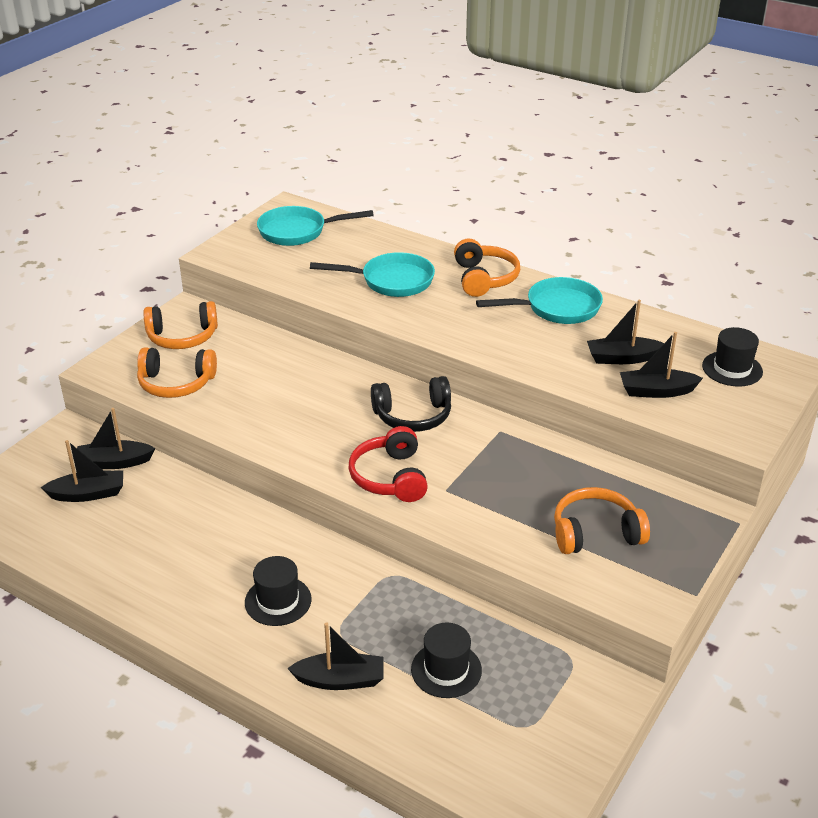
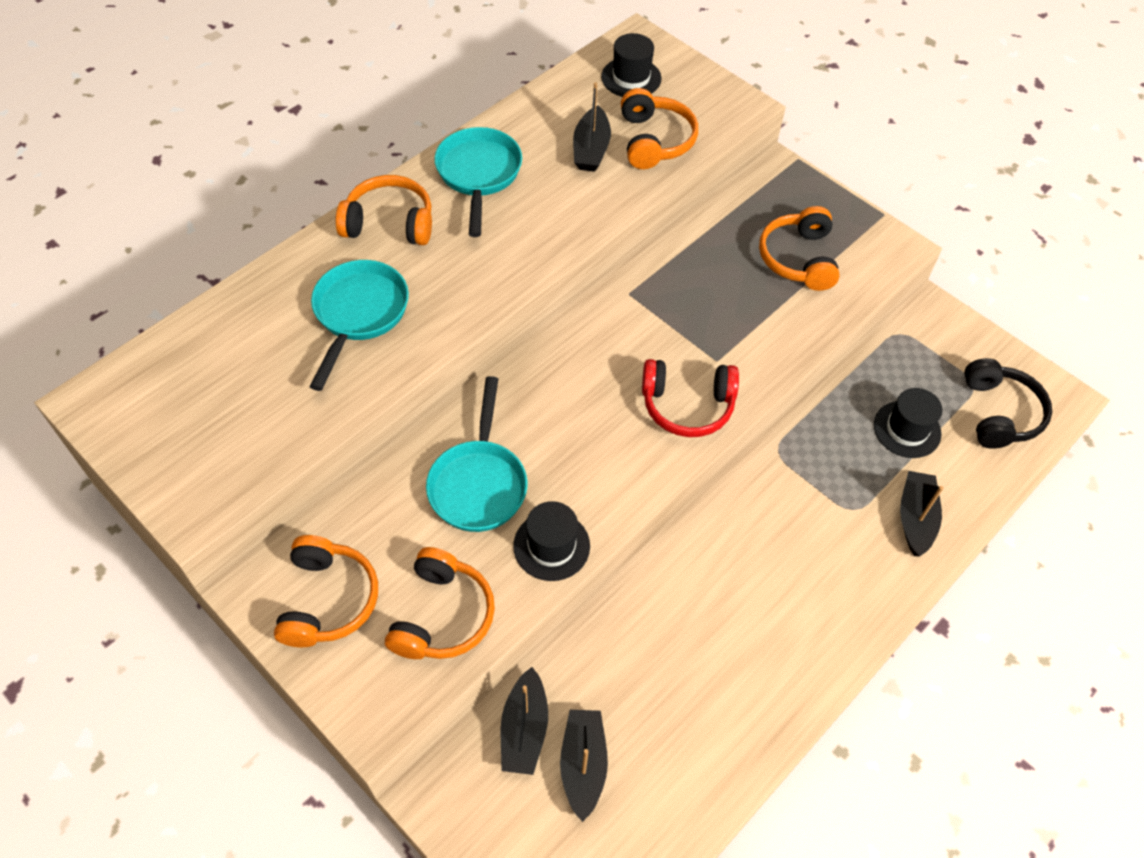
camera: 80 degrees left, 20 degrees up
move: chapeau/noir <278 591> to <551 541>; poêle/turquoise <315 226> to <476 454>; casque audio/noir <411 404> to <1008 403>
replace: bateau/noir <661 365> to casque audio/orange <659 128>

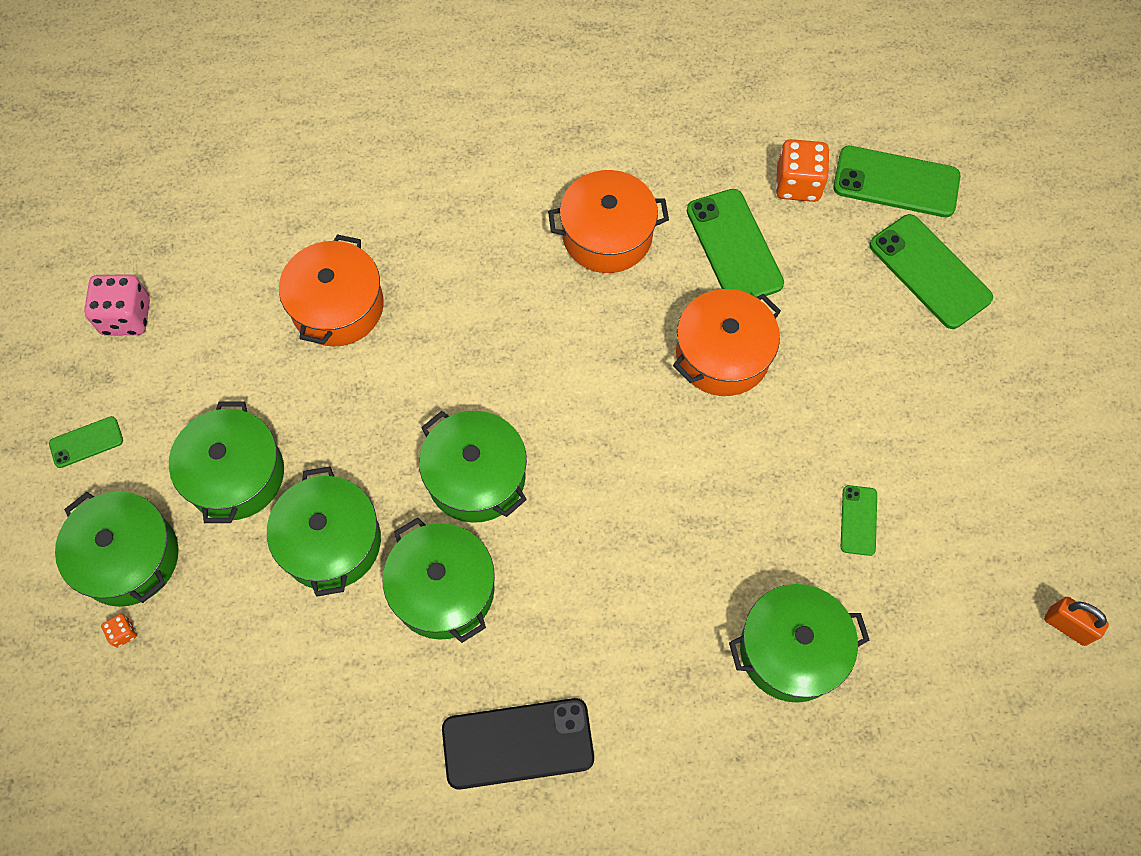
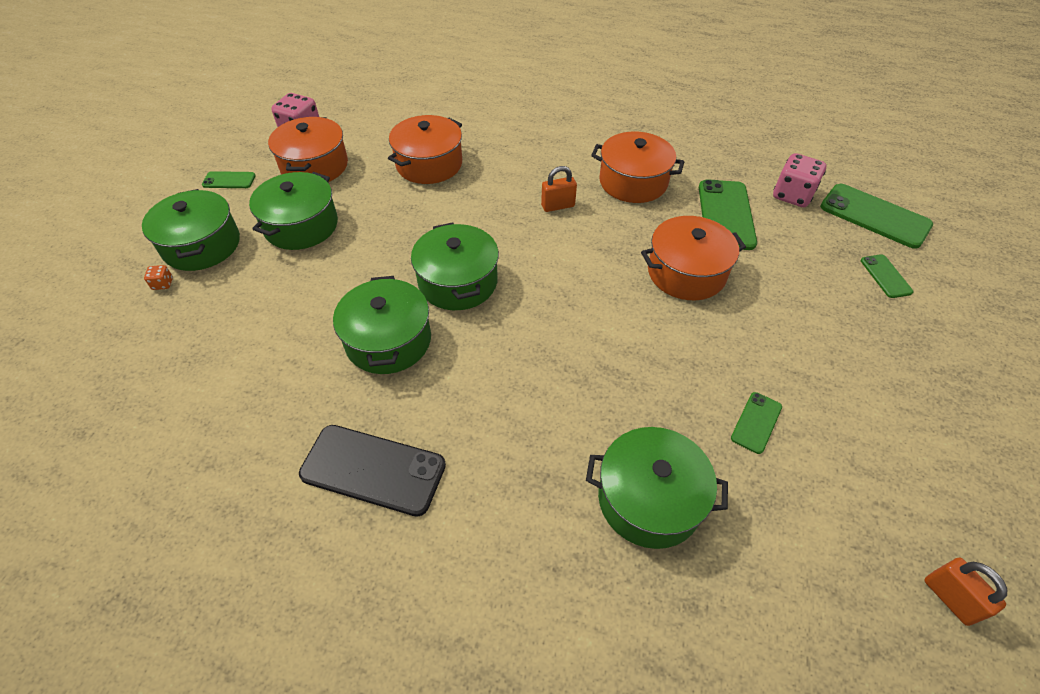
camera: 25 degrees right, 15 degrees down
delete: marmite/vert <324 532>
insert: marmite/orange <308 149>; cadenas/orange <559 189>
recolor: dé/orange <803 170> to dé/rose <799 180>
resize: téléphone/vert <931 271> = <887 276> x0.52

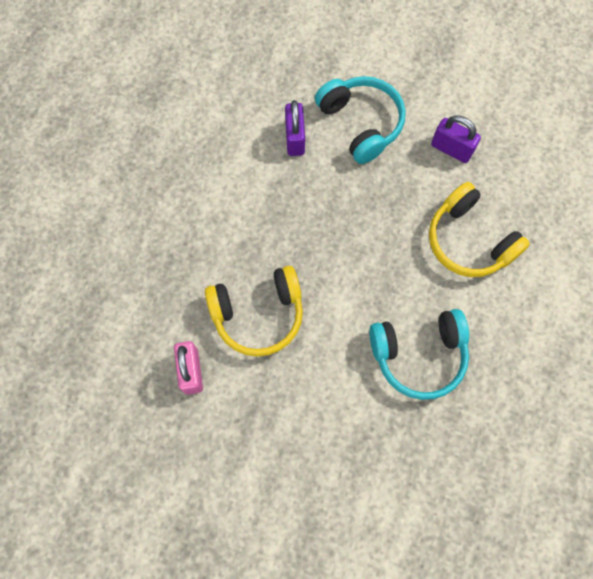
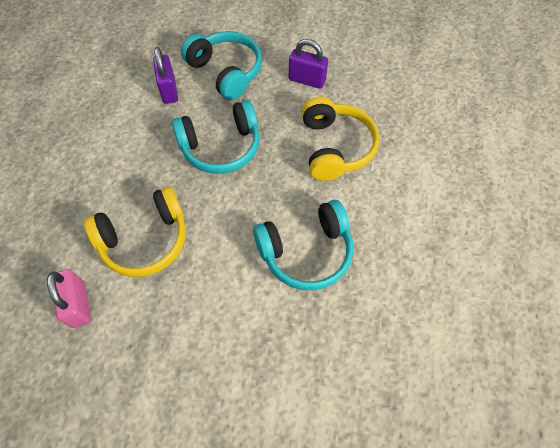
camera: 10 degrees left, 10 degrees down
insert: casque audio/turquoise <216 137>
rotate: casque audio/jaune <479 229> = <341 139> 135 degrees counterclockwise

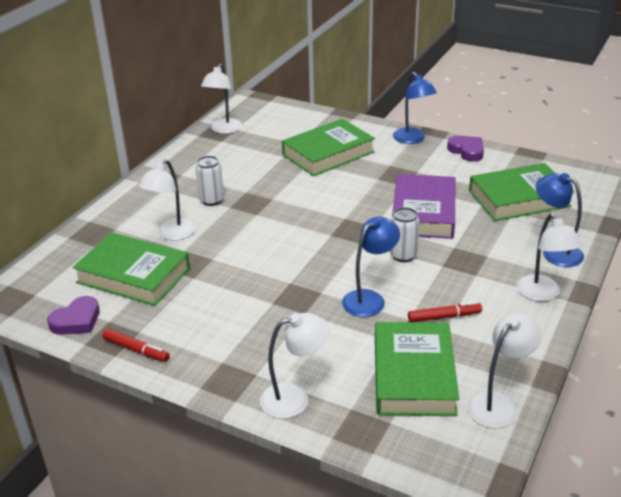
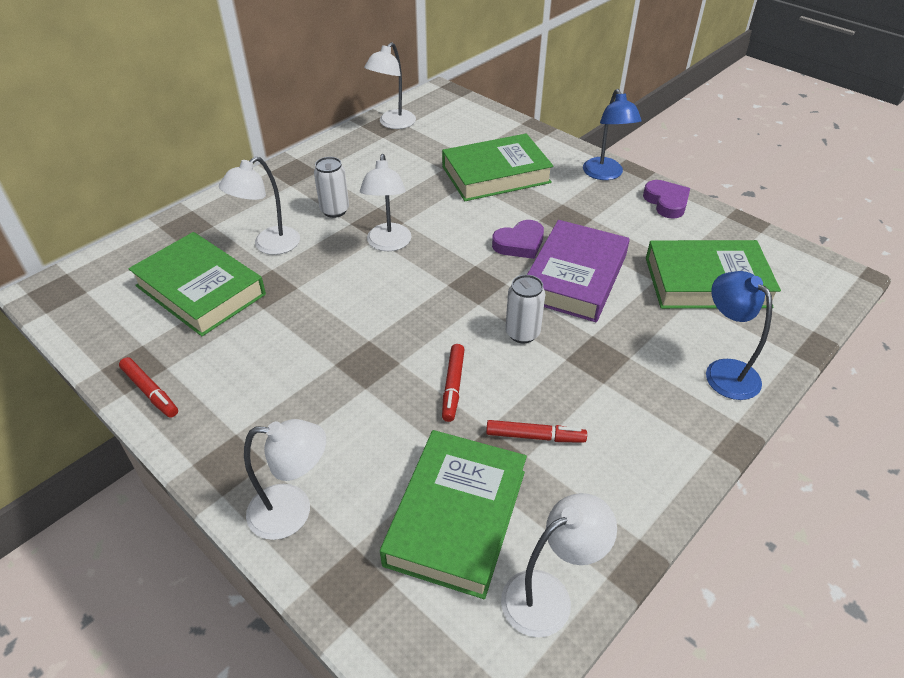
camera: 15 degrees right, 10 degrees up
move: cœur/violet <73 315> to <518 239>; lampe/blanc <549 257> to <386 202>
replace: lampe/bleu <371 266> to feutre/rouge <453 383>

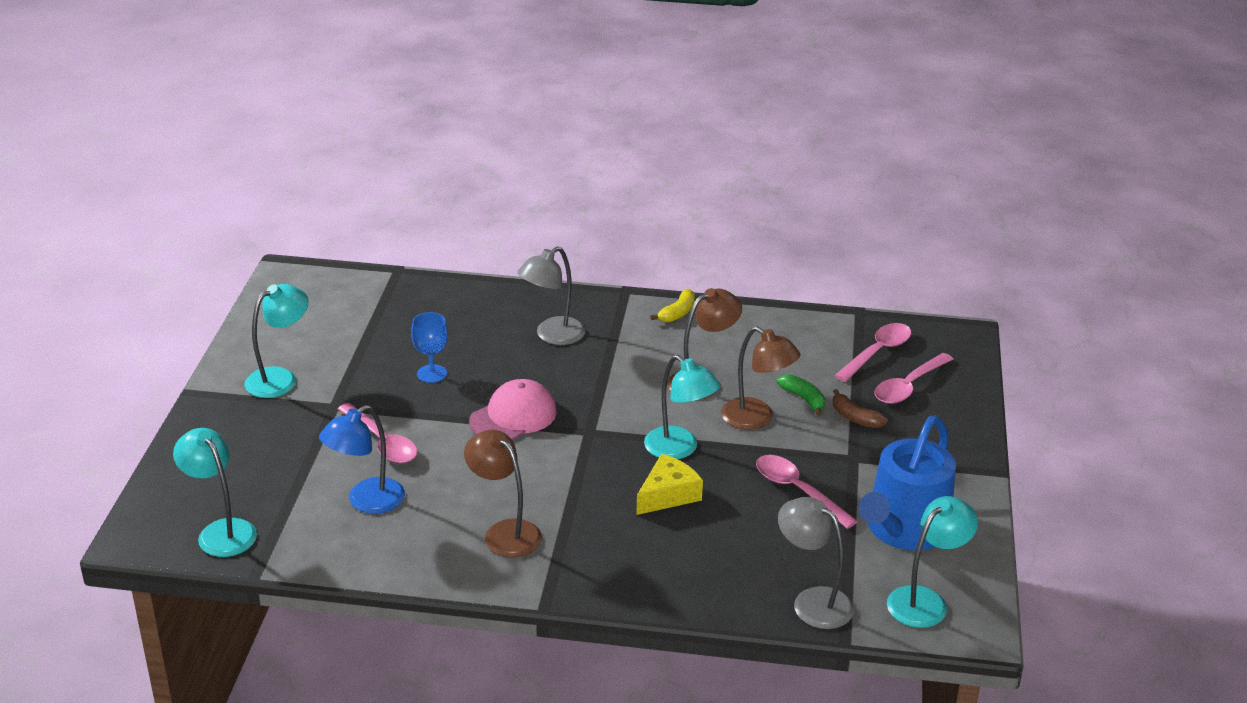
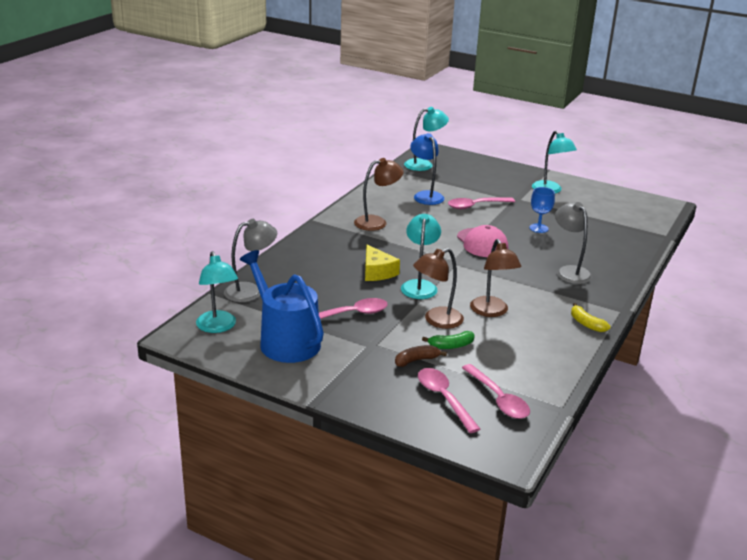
camera: 110 degrees right, 5 degrees down
rotate: lampe/turquoise <682 407> = <421 256> 120 degrees clockwise

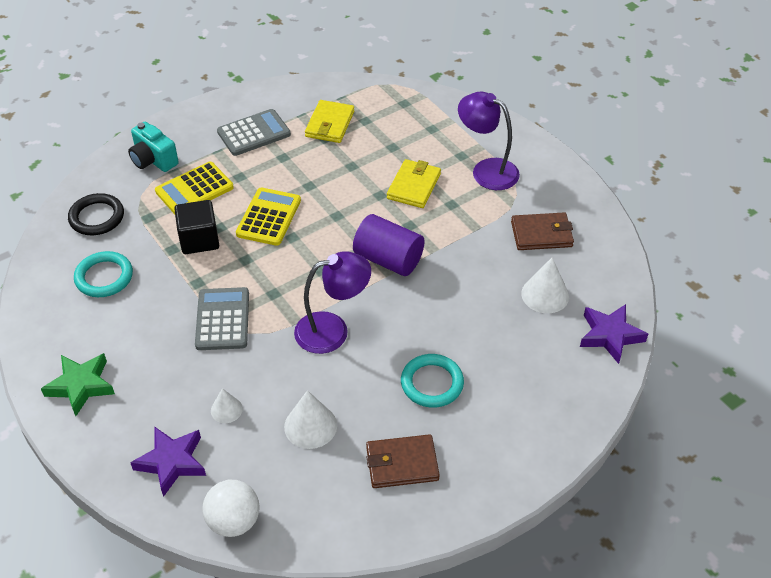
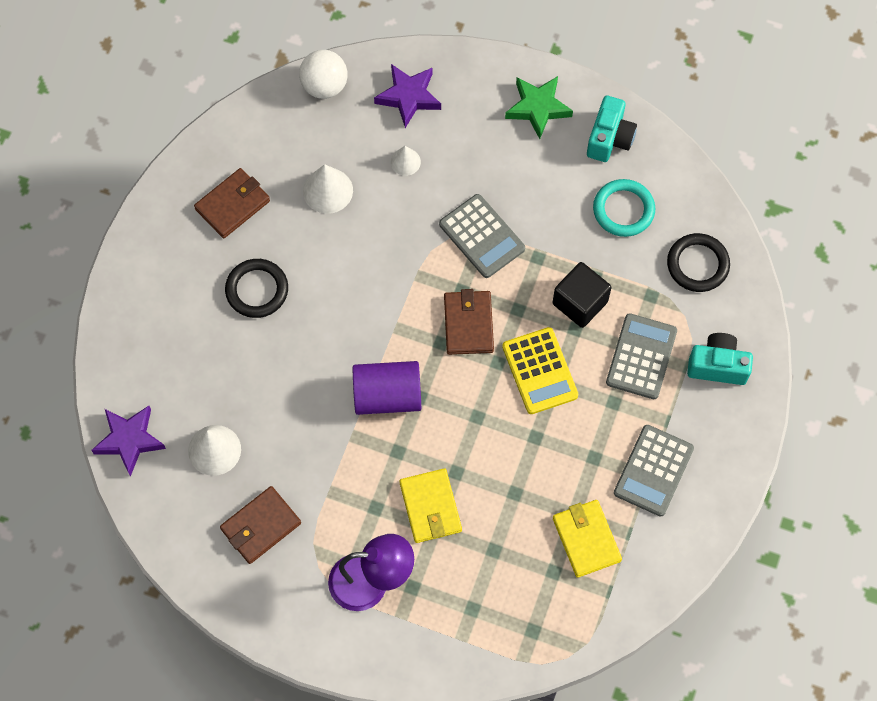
camera: 145 degrees right, 20 degrees up
delete: lampe/violet <332 302>
insert: portefeuille/marron <469 322>; appareil photo/turquoise <612 129>
recolor: calculatrice/jaune <194 188> to calculatrice/gris <641 356>; anneau/turquoise <432 381> to anneau/noir <256 288>

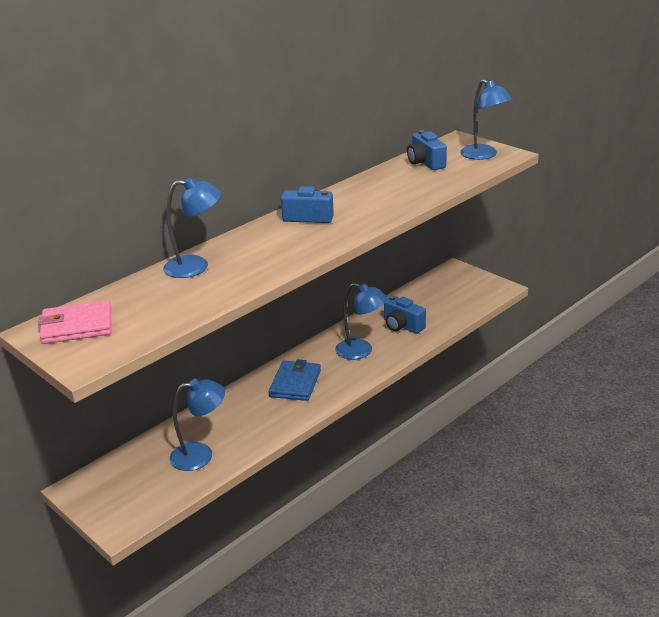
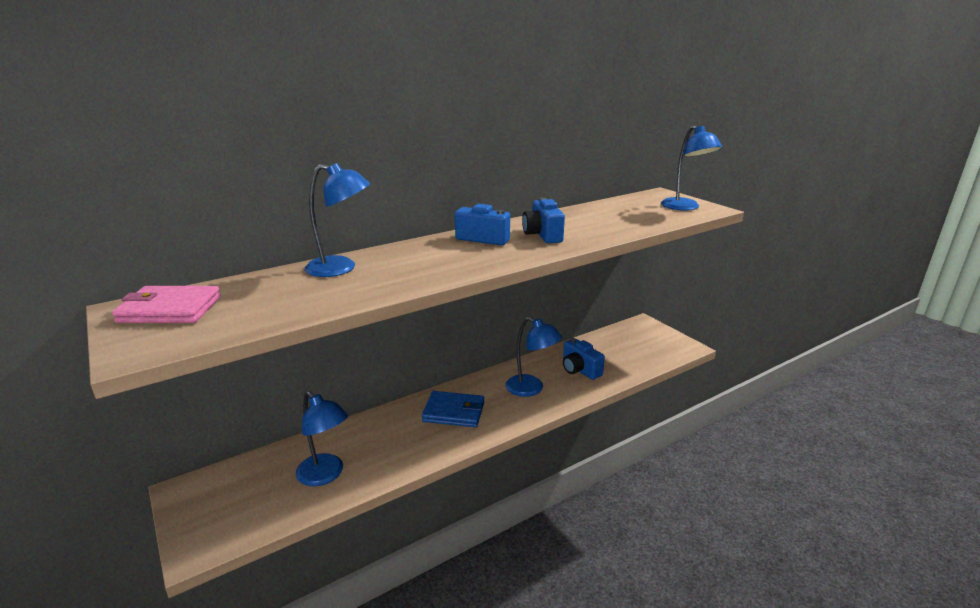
camera: 10 degrees right, 5 degrees down
move: appareil photo/bleu <427 150> to <543 220>
rotate: lampe/bleu <197 425> = <322 438> 45 degrees clockwise; portefeuille/bleu <295 380> = <453 409> 75 degrees clockwise

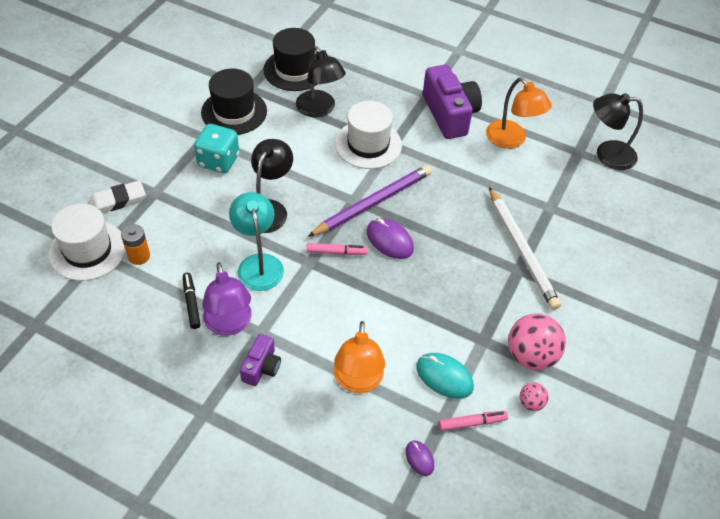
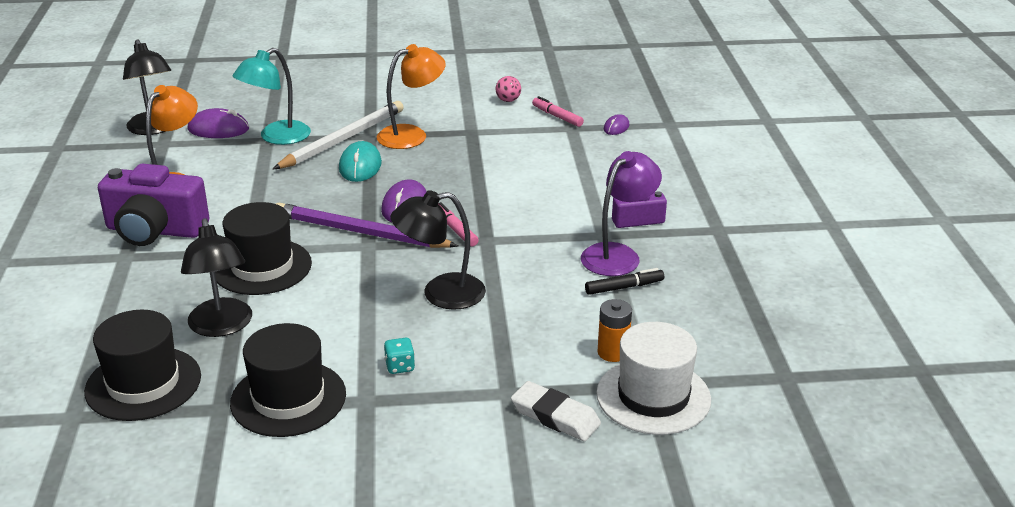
camera: 120 degrees left, 20 degrees down
delete: balle/rose <537 341>
insert: souris/violet <218 123>
move: lampe/turquoise <256 241> to <272 96>; lampe/orange <359 357> to <411 96>; souris/turquoise <445 376> to <360 161>
recolor: chapeau/blanc <368 135> to chapeau/noir <263 248>
rotate: feutre/noir <192 301> = <624 281> 150 degrees counterclockwise; lampe/noir <321 81> = <216 277> 135 degrees clockwise; appareil photo/violet <452 102> = <153 205> 120 degrees counterclockwise
resize: dé/turquoise <216 148> = <399 356> x0.49

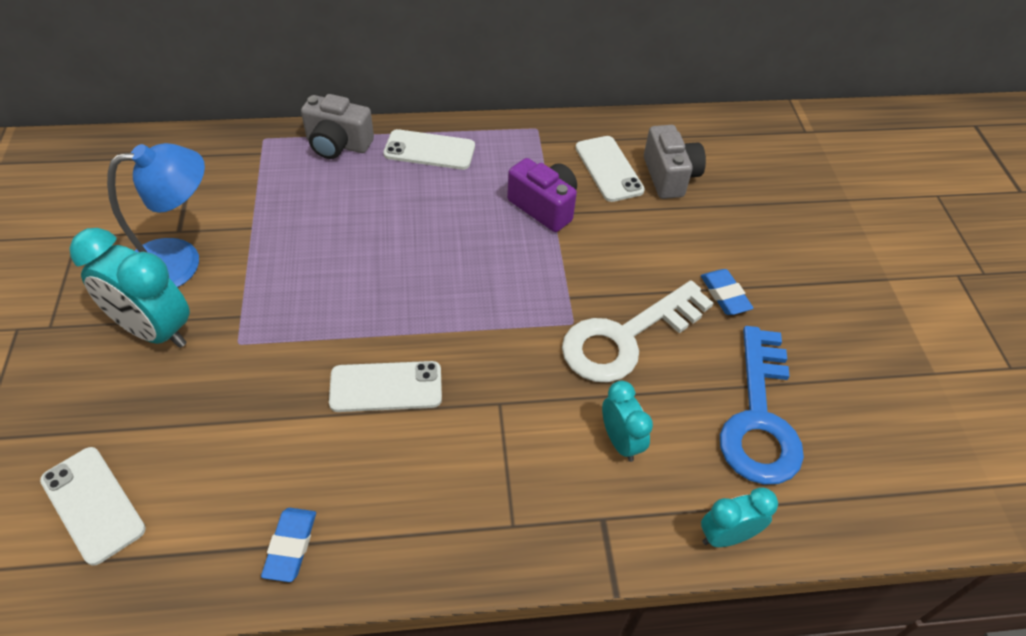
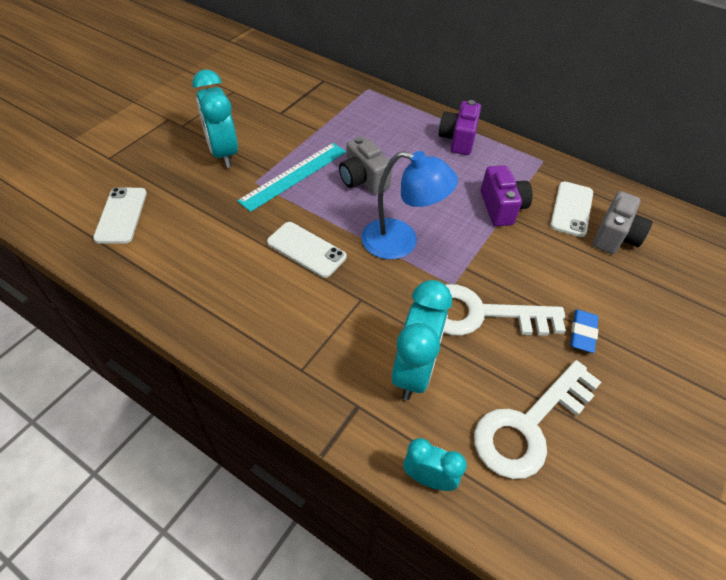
camera: 40 degrees right, 0 degrees up
delete: gomme/bleu <288 545>
insert: règle/turquoise <291 177>
move: lampe/bleu <156 215> to <409 205>; appareil photo/gris <337 126> to <365 165>
replace: téléphone/blanc <429 149> to appareil photo/violet <460 127>
recolor: clé/bleu <762 405> to clé/blanc <537 419>
resize: réveil/turquoise <627 421> = <422 340> x1.75

